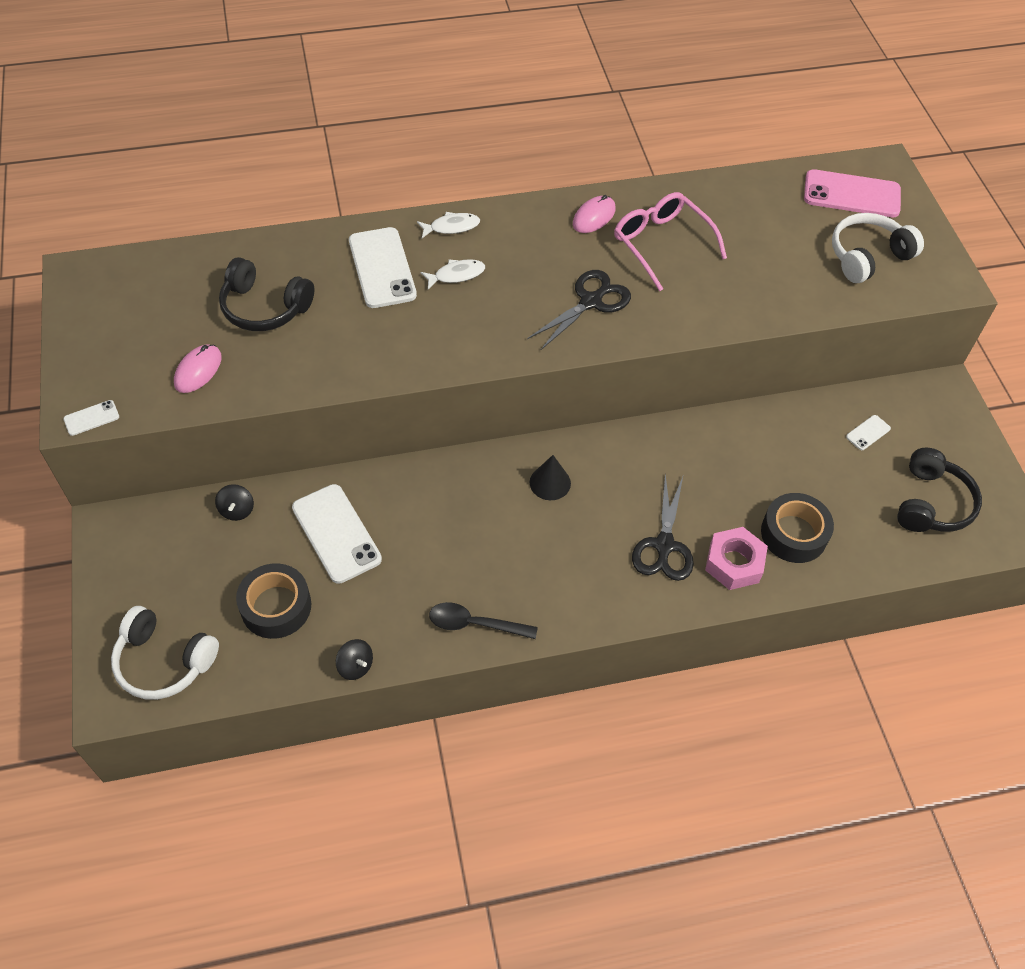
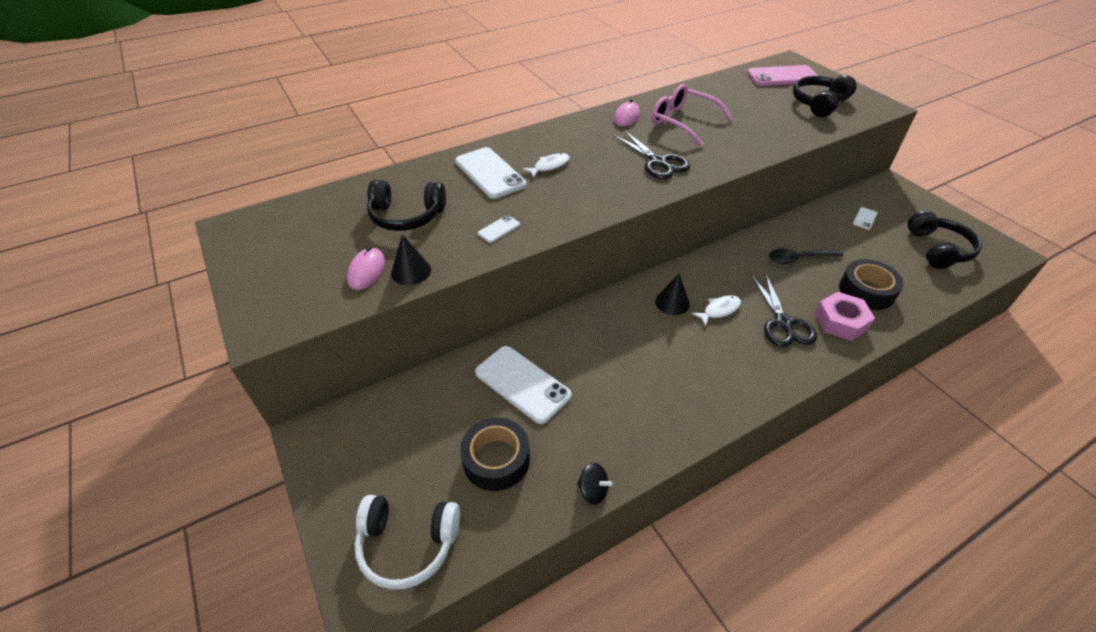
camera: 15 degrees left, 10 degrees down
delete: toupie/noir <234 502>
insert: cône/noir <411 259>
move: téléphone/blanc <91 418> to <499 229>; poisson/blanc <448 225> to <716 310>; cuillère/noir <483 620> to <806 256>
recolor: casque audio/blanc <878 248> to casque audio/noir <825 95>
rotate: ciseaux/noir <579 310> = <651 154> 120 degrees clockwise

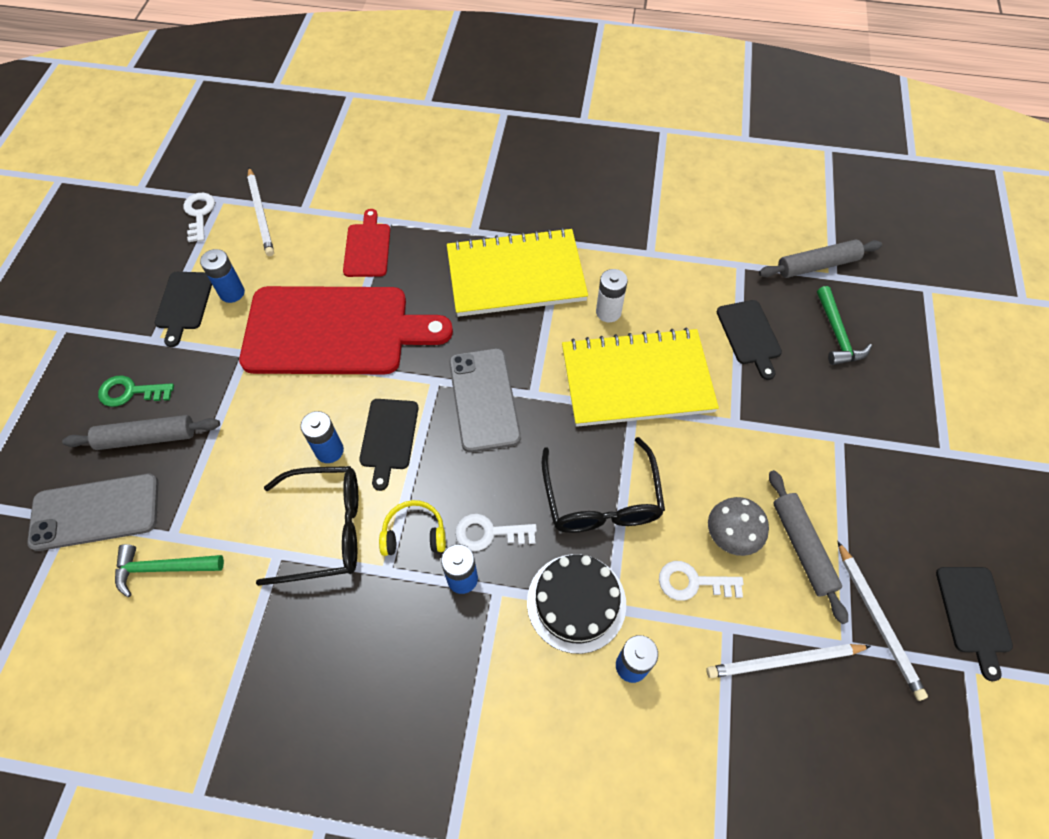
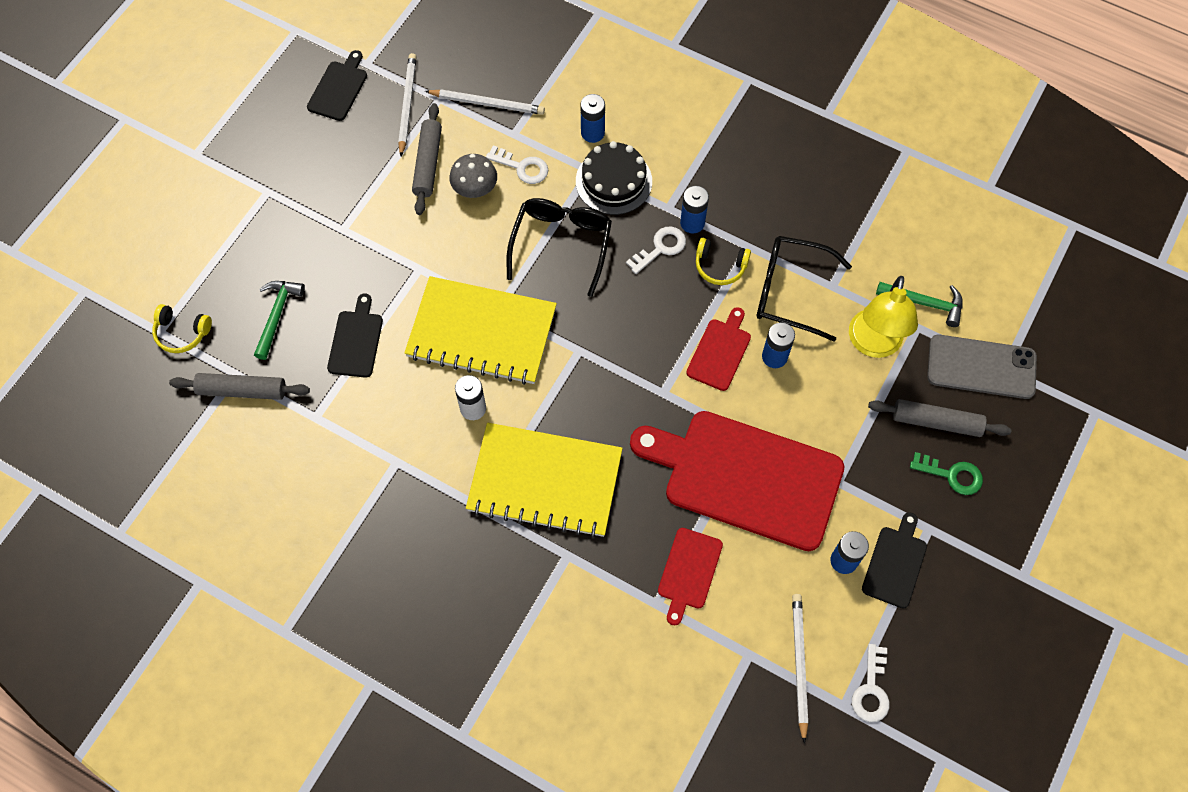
camera: 160 degrees left, 5 degrees up
delete: téléphone/gris <485 400>
insert: casque audio/jaune <182 328>; lampe/jaune <883 317>
recolor: planche à découper/noir <388 445> to planche à découper/rouge <718 349>
rotate: clé/blanc <496 532> = <656 250> 60 degrees counterclockwise

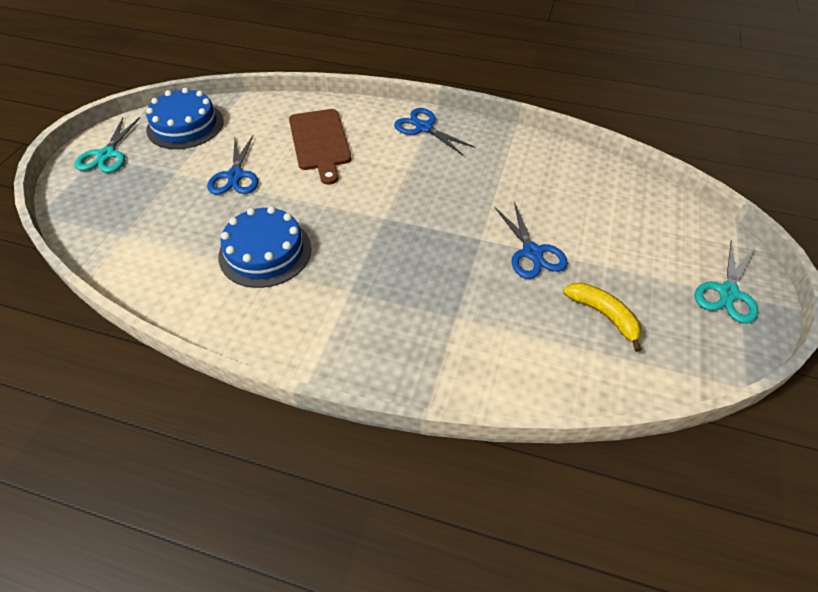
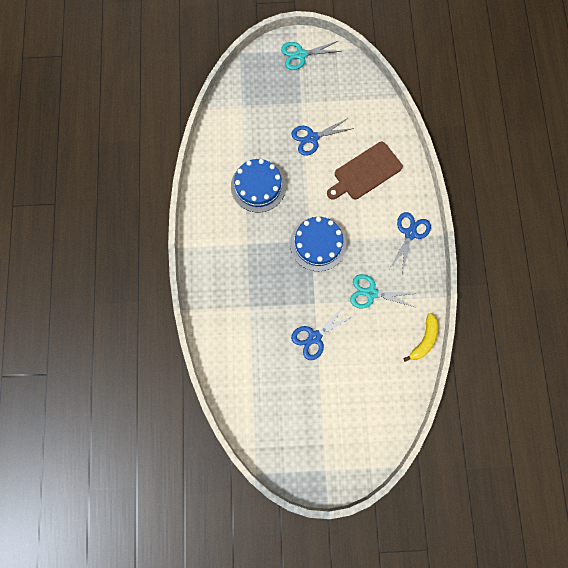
camera: 70 degrees right, 25 degrees up
move: gâteau/bleu <185 118> to <318 244>; banane/jaune <602 317> to <421 337>; ciseaux/turquoise <726 282> to <383 291>

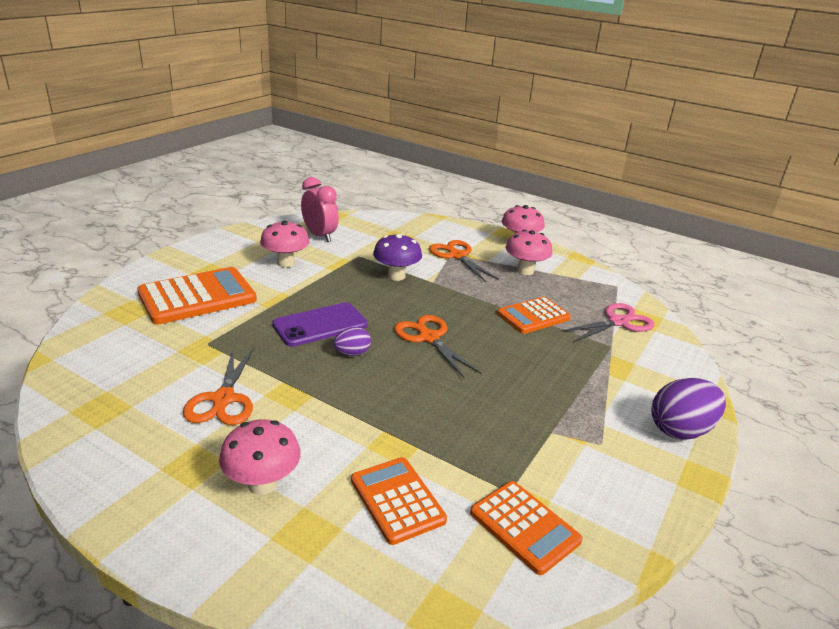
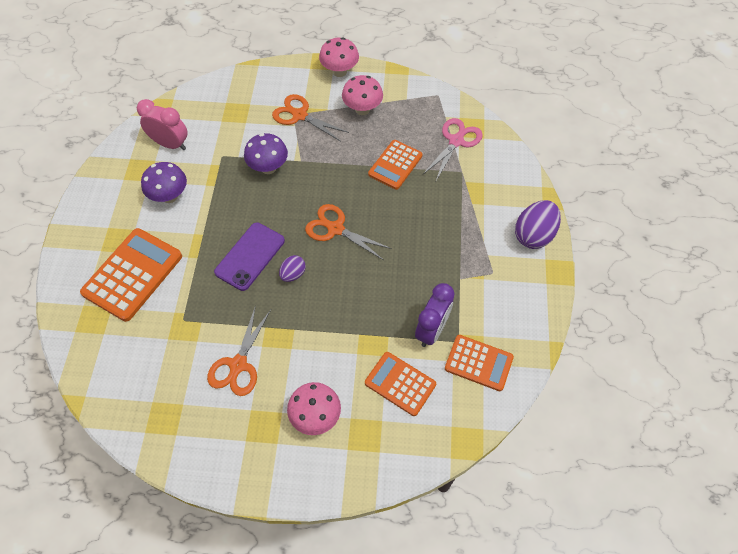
camera: 25 degrees left, 30 degrees up
insert: réveil/violet <435 315>
recolor: champignon/rose <285 243> to champignon/violet <164 182>
rotate: ciseaux/orange <218 386> = <239 350> 45 degrees clockwise

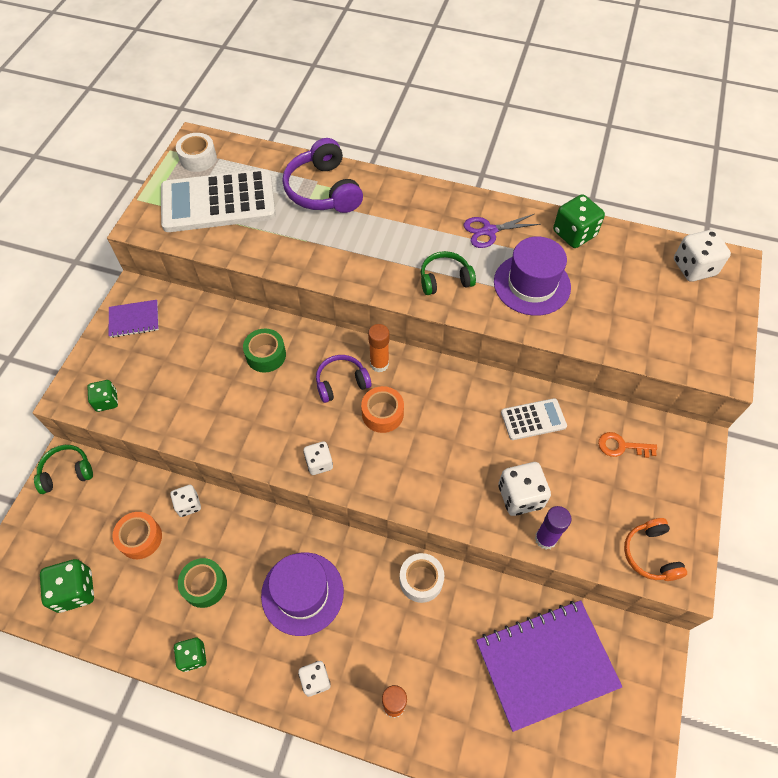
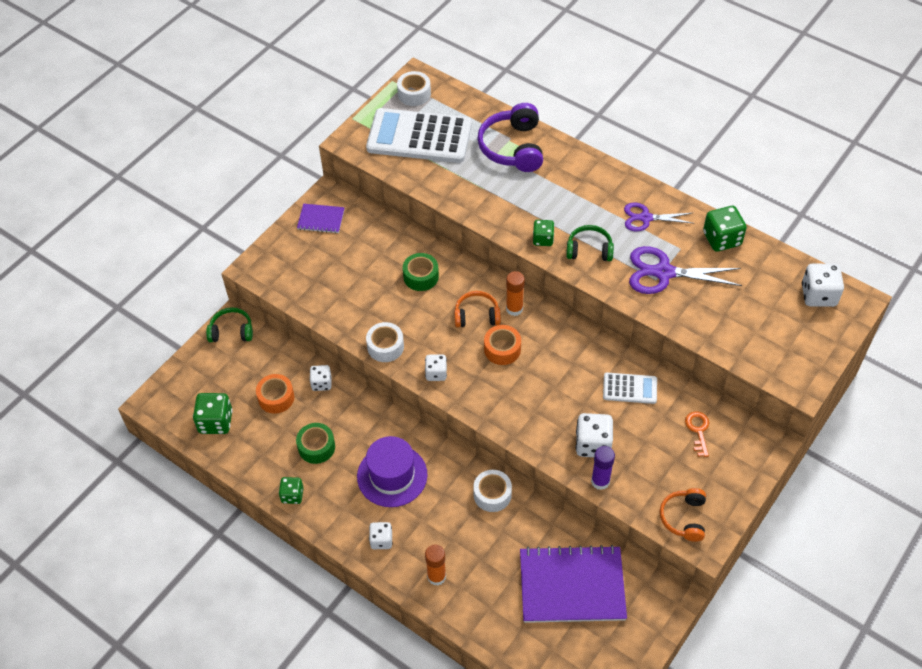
camera: 20 degrees right, 5 degrees down
insert: ruban adhésif/blanc <385 342>
move: dé/vert <102 396> to <543 233>
replace: chapeau/violet <532 276> to ciseaux/violet <685 270>
recolor: casque audio/violet <344 379> to casque audio/orange <477 309>
rotate: clé/orange <627 445> = <697 434> 60 degrees clockwise

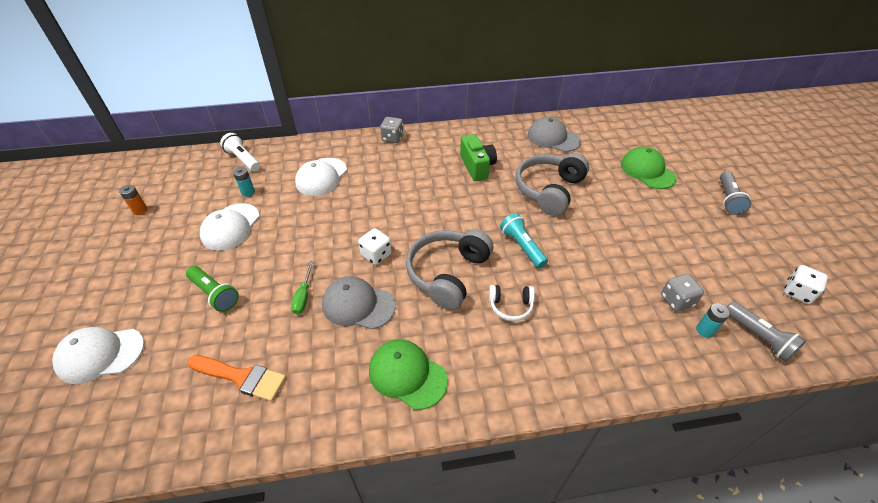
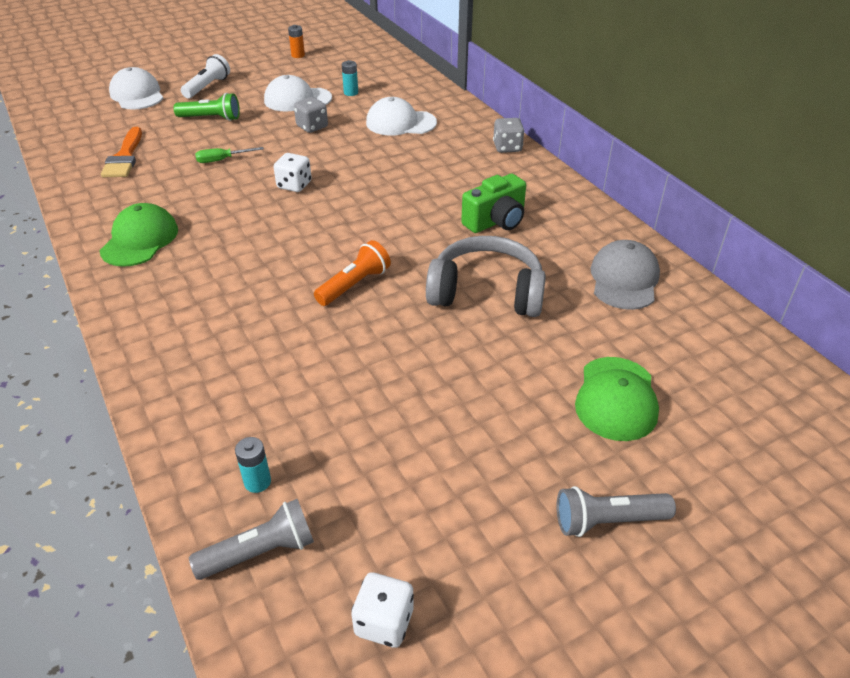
camera: 70 degrees right, 5 degrees down
delete: casquette/gris <359 302>; casque audio/gris <449 269>; casque audio/blanc <512 303>
move: lampe de poche/blanc <240 152> to <205 76>; dé/gris <682 293> to <311 115>
recolor: lampe de poche/turquoise <524 240> to lampe de poche/orange <352 273>
rotate: lampe de poche/vert <212 289> = <206 107> 105 degrees counterclockwise; casquette/vert <649 168> = <617 399> 150 degrees clockwise; lampe de poche/gris <767 331> = <251 539> 150 degrees counterclockwise

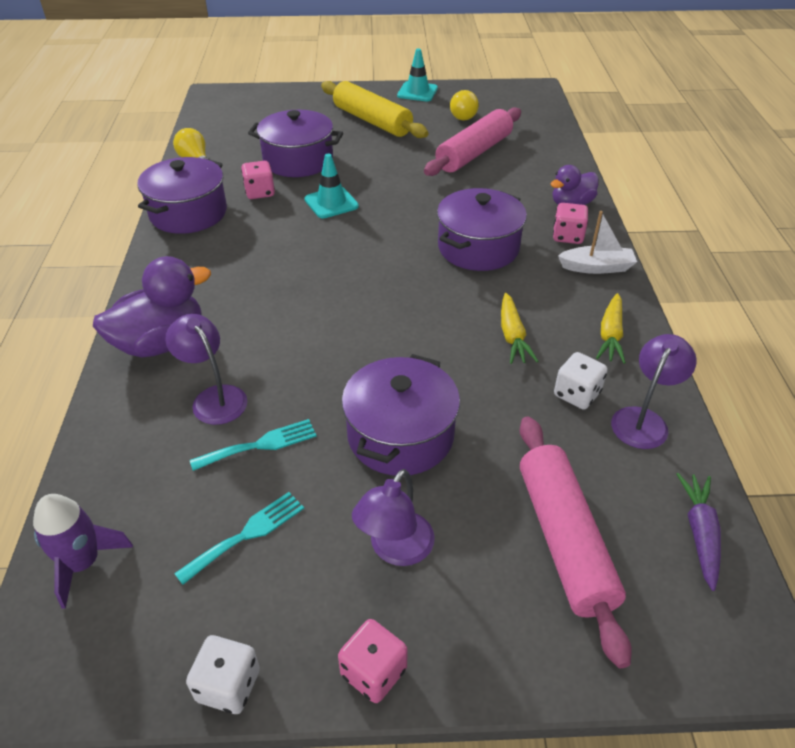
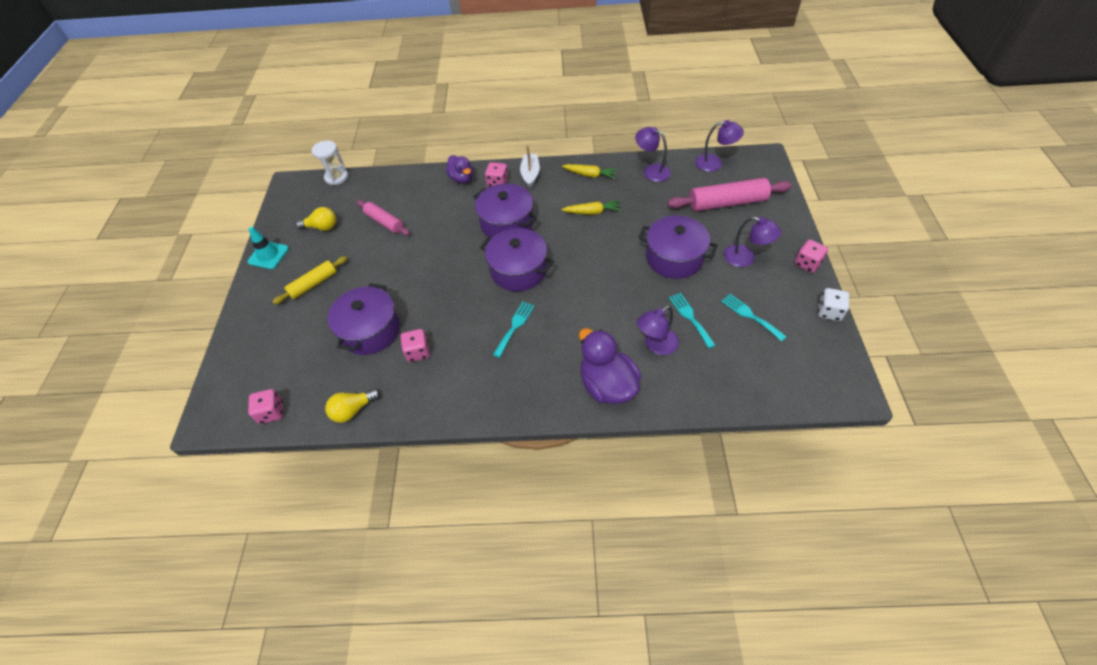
camera: 85 degrees left, 10 degrees up
delete: fusée/violet <83 551>; cône de chantier/turquoise <331 186>; dé/blanc <581 381>
insert: dé/rose <265 406>; sablier/blanc <330 163>; fourchette/turquoise <513 330>
move: marmite/violet <182 195> to <517 259>
replace: carotte/violet <699 532> to lampe/violet <719 146>
resize: rouleau à pâtisserie/jaune <374 109> = <309 280> x0.62; rouleau à pâtisserie/rose <472 142> = <383 217> x0.62

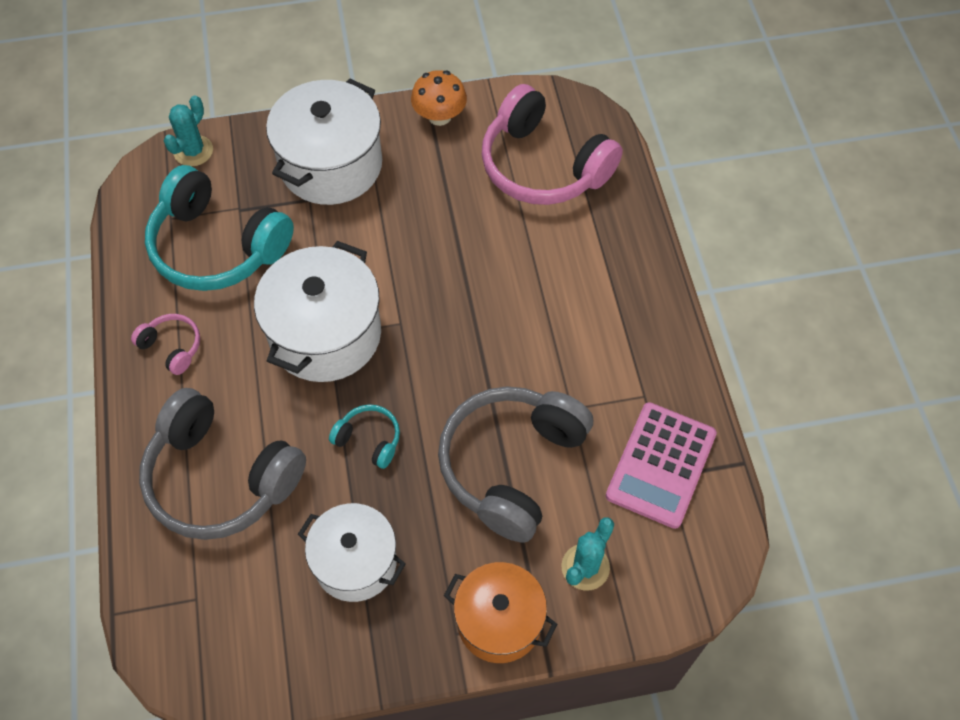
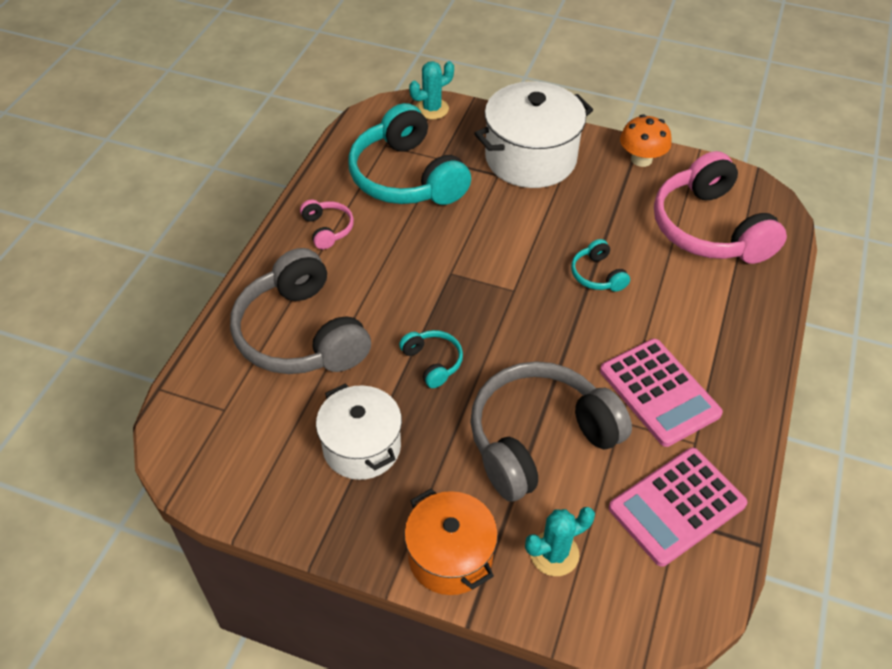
camera: 30 degrees right, 10 degrees down
delete: marmite/blanc <317 311>
insert: casque audio/turquoise <600 265>; calculatrice/rose <661 393>

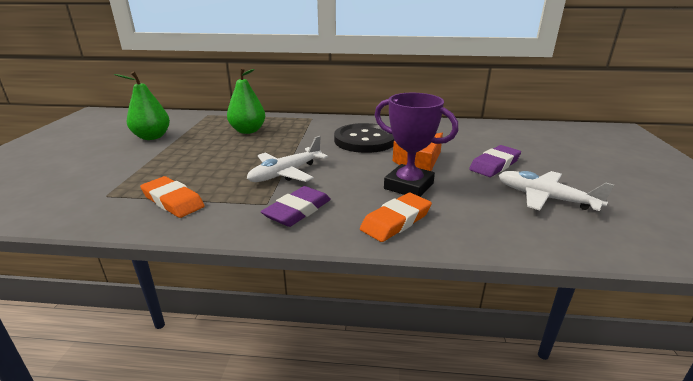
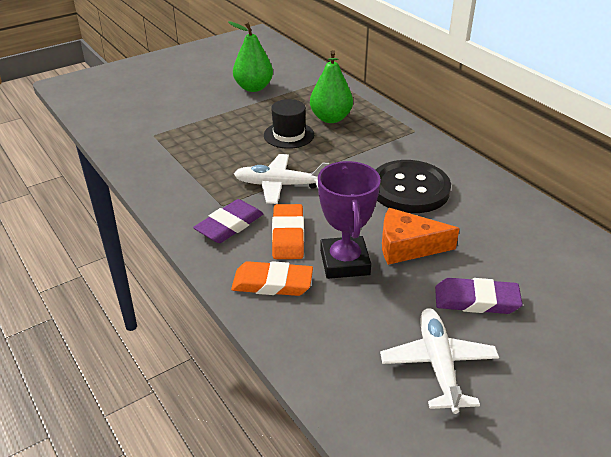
camera: 50 degrees right, 10 degrees up
insert: chapeau/noir <289 124>
move: gomme/orange <172 197> to <288 231>
rotate: gomme/violet <296 206> = <228 221> 45 degrees counterclockwise

